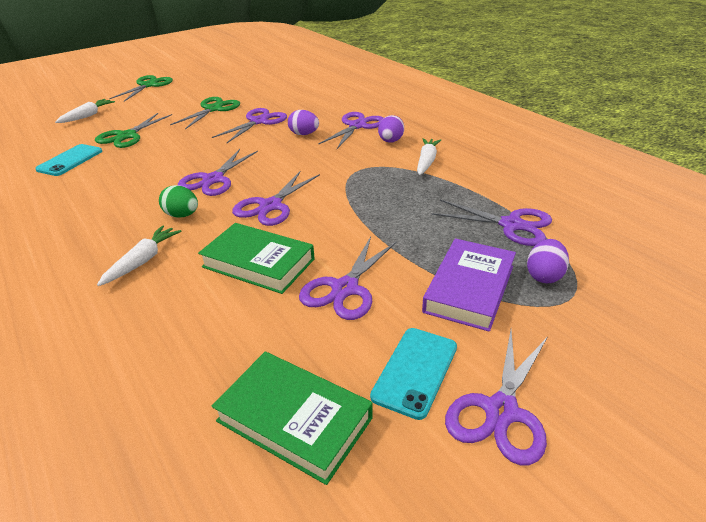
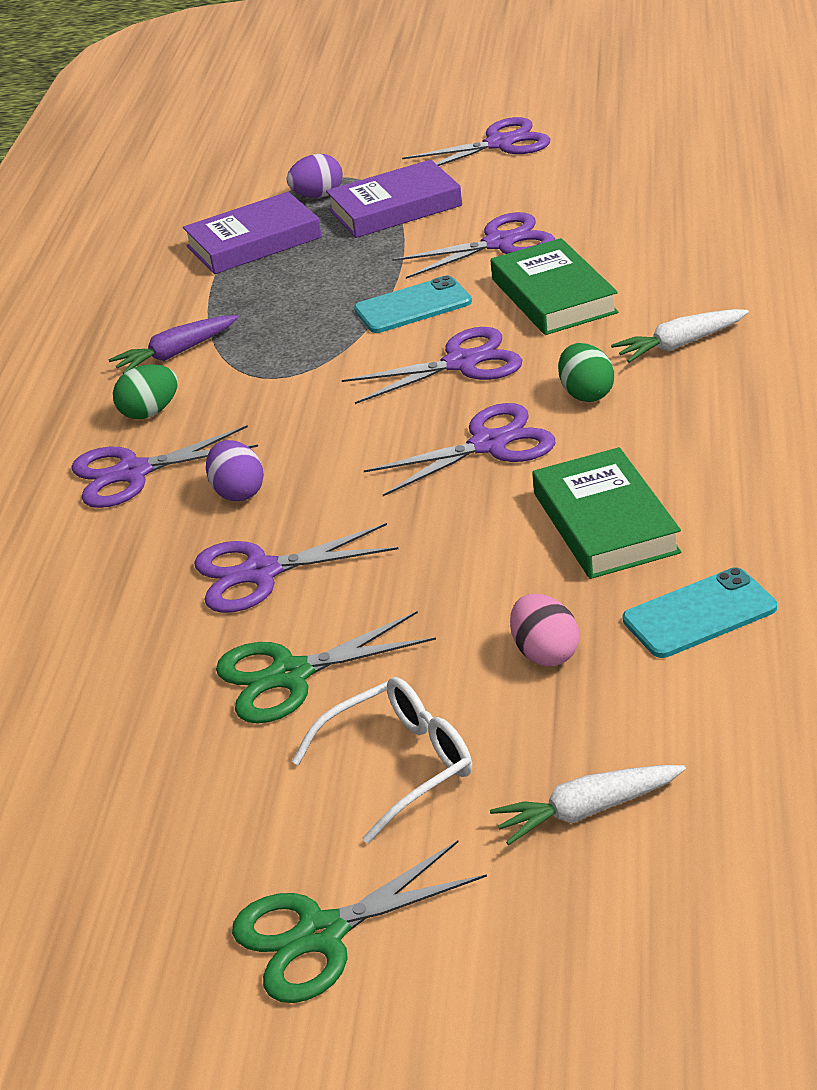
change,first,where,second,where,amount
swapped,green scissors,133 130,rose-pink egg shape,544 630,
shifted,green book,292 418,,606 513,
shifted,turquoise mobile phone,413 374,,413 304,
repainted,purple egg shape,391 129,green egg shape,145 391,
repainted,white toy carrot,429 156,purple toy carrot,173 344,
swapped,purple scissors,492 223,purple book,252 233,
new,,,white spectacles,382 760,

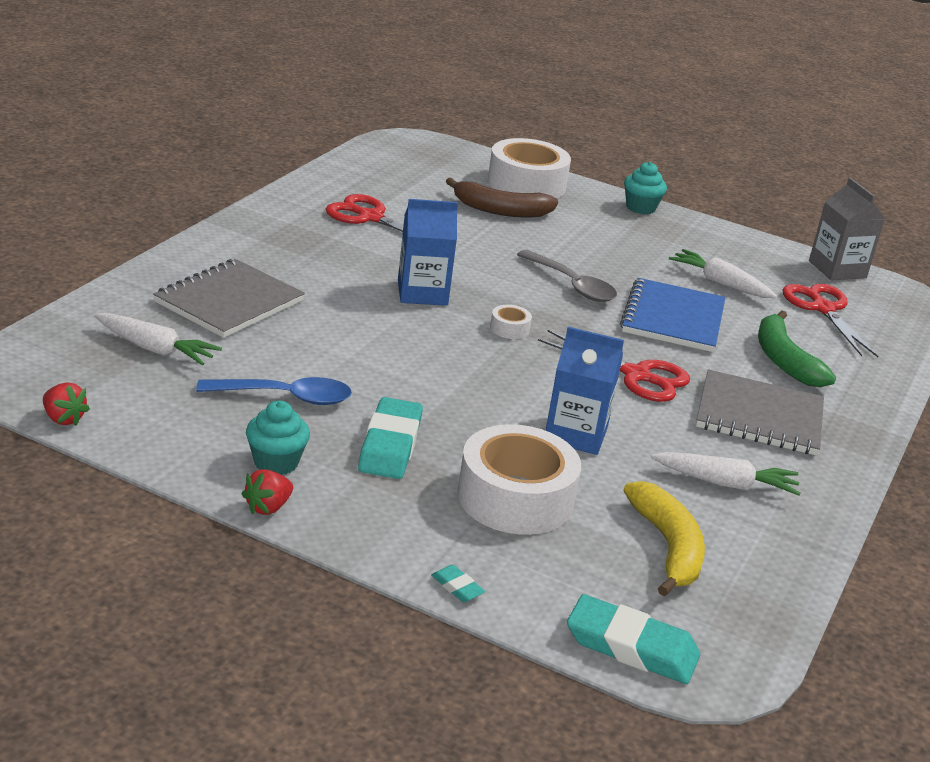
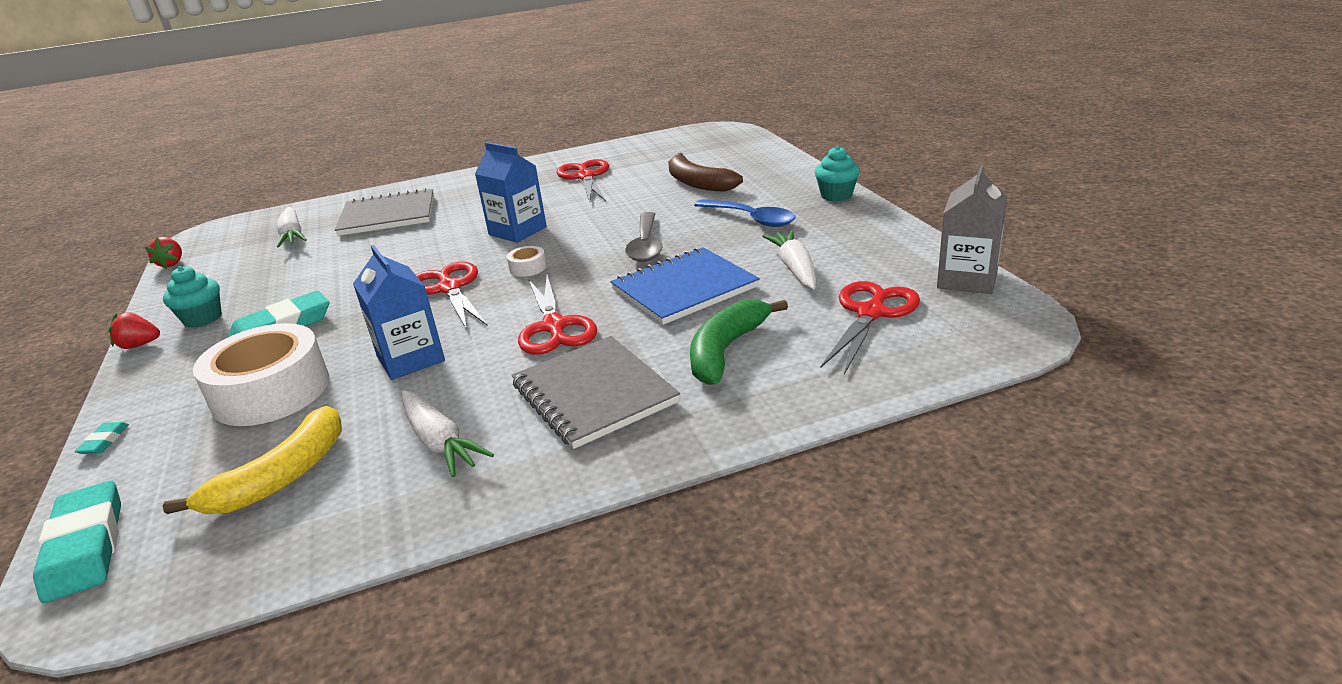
change,first,where,second,where,amount
shifted,blue spoon,274 391,,745 213,
gone,white tape,529 168,,,
new,,,crimson scissors,451 296,

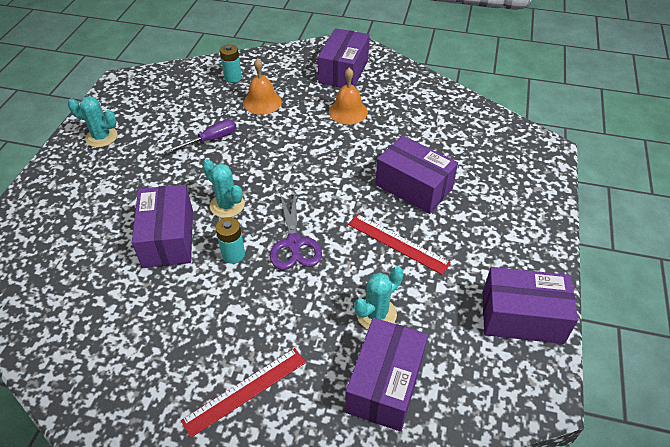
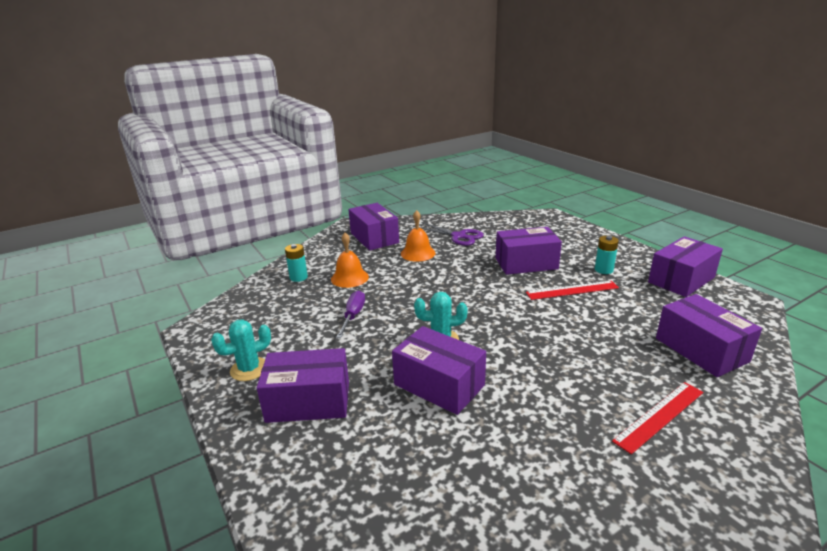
change,first,where,second,where,amount
rotated,crimson straightedge,243 393,,657 418,45 degrees clockwise
shifted,turquoise power cell,230 240,,607 255,
shifted,purple scissors,296 231,,451 234,
gone,turquoise saguaro cactus,378 297,,,
new,,,purple parcel,303 385,

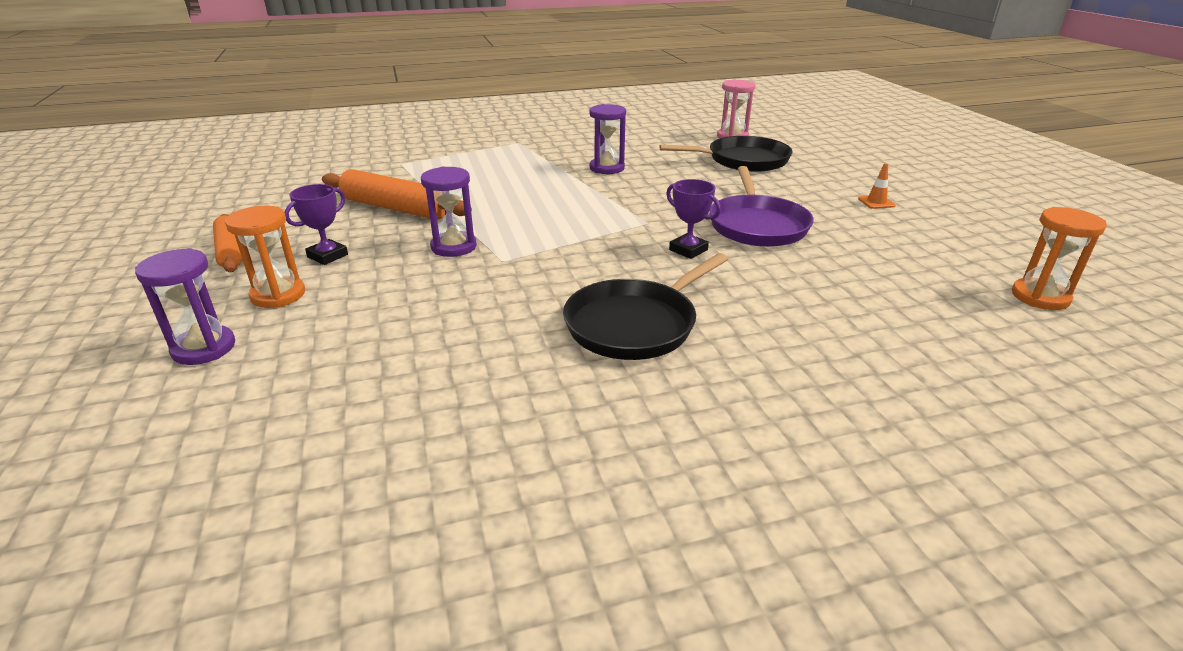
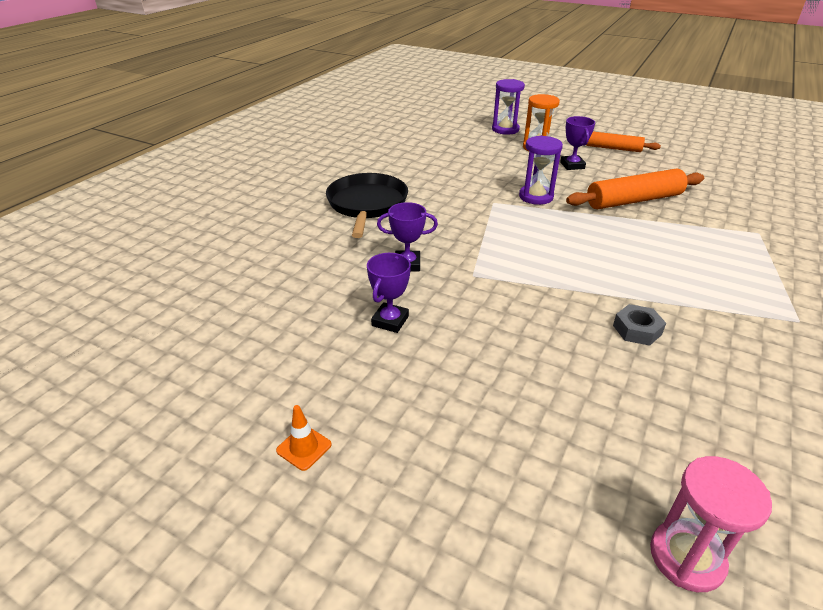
change,first,where,second,where,amount
swapped,purple hourglass,607 139,gray hexagon nut,639 325,
gone,ebony pan,726 154,,,
swapped,purple pan,761 206,purple trophy,389 293,
gone,bright orange hourglass,1059 258,,,

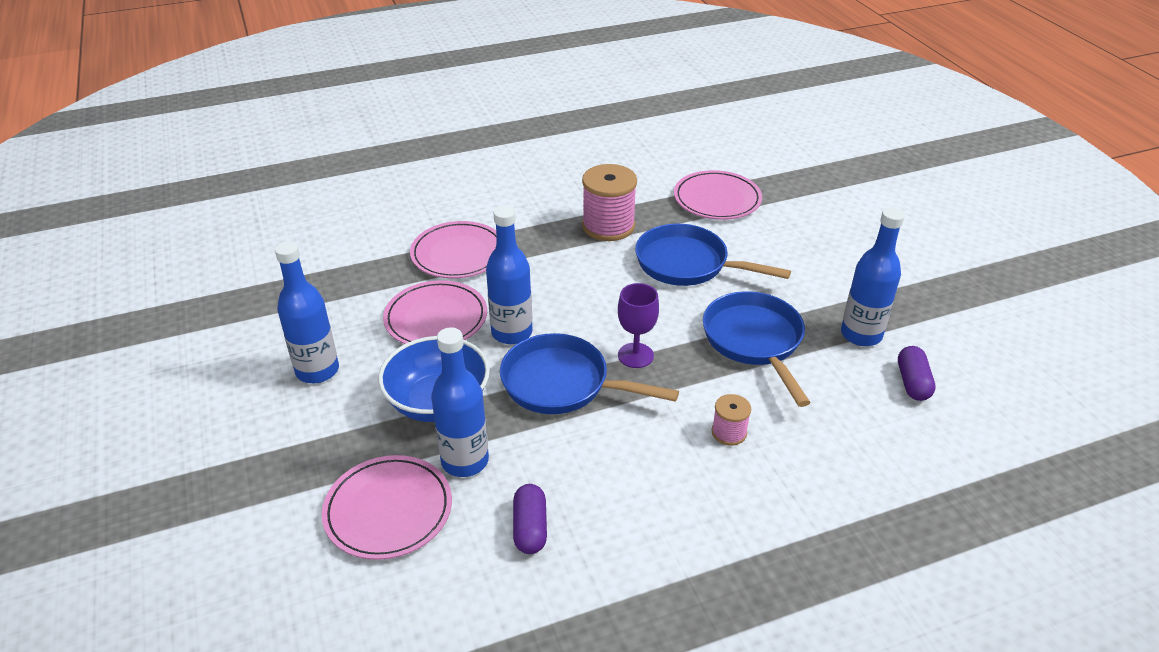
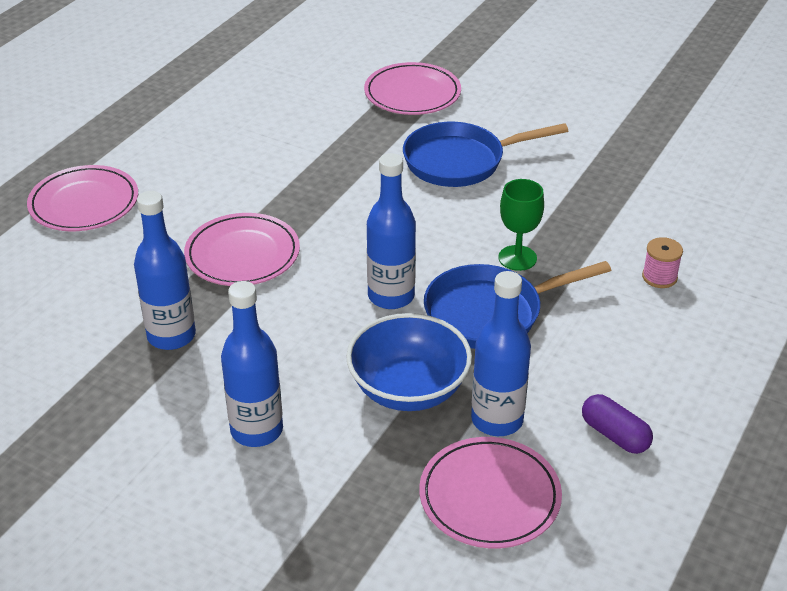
change,first,where,second,where,amount
shifted,rose-pink dinner plate,435 312,,82 198,
gone,rose-pink reel of thread,609 202,,,
repainted,purple wine glass,638 325,green wine glass,521 225,
gone,blue pan,757 349,,,
shifted,blue flask,873 277,,165 270,
gone,purple pill shape,917 373,,,

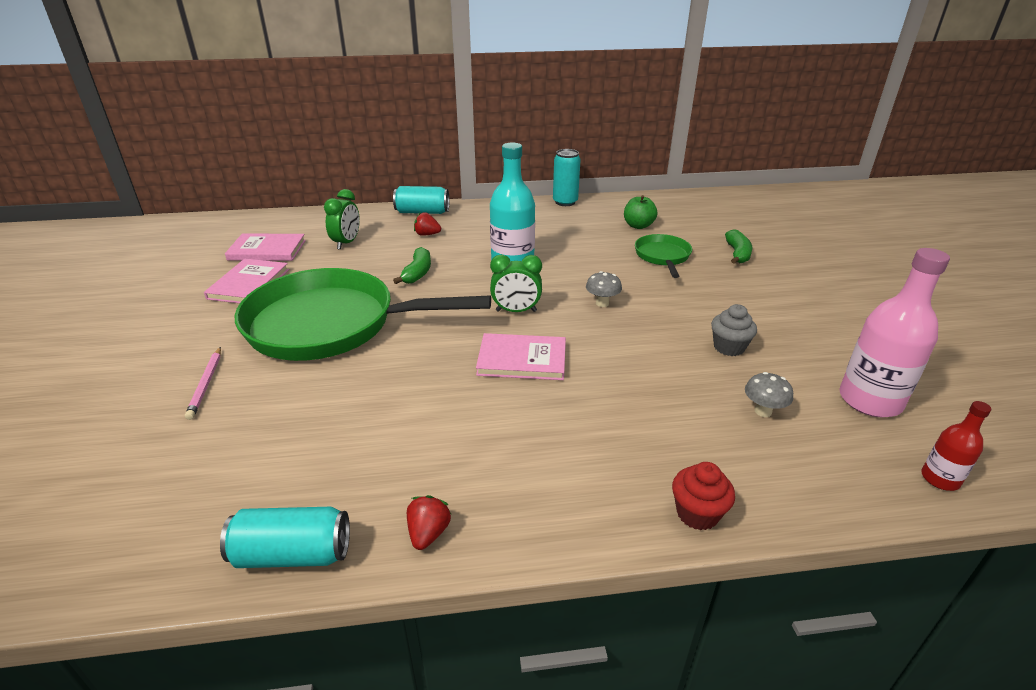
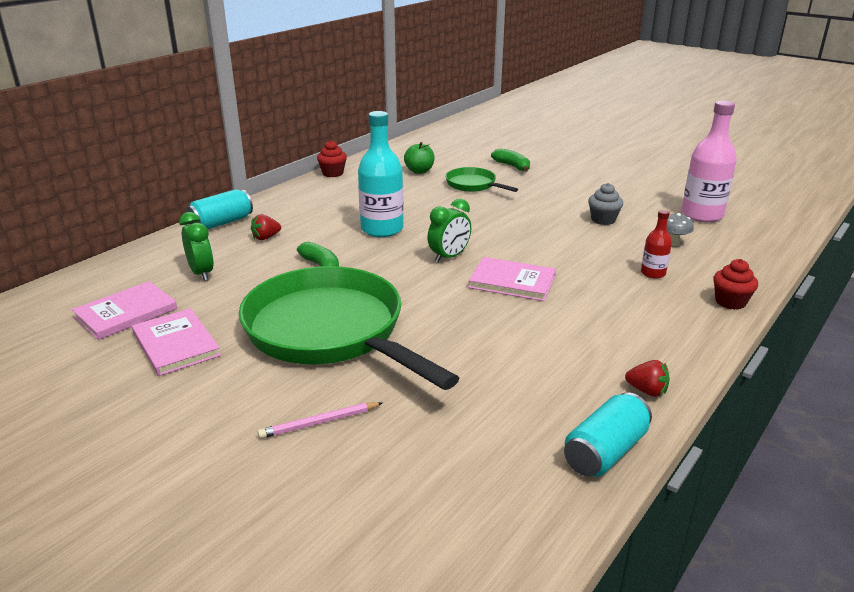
change,first,where,second,where,amount
rotated,rose-pink lead pencil,203 383,,320 420,120 degrees clockwise
rotated,green pan,363 314,,349 328,90 degrees clockwise
rotated,crimson berry,429 522,,647 378,150 degrees clockwise
rotated,rose-pink book,521 356,,512 279,60 degrees clockwise
swapped,turquoise can,567 177,crimson cupcake,332 158,
gone,gray fungus,604 289,,,
shifted,crimson flask,956 446,,656 244,

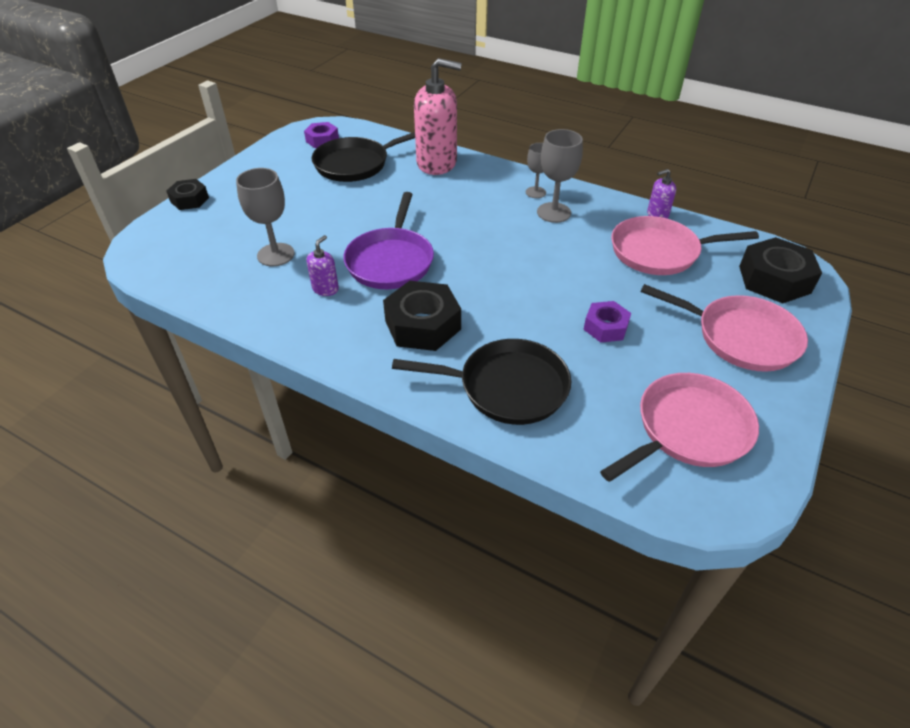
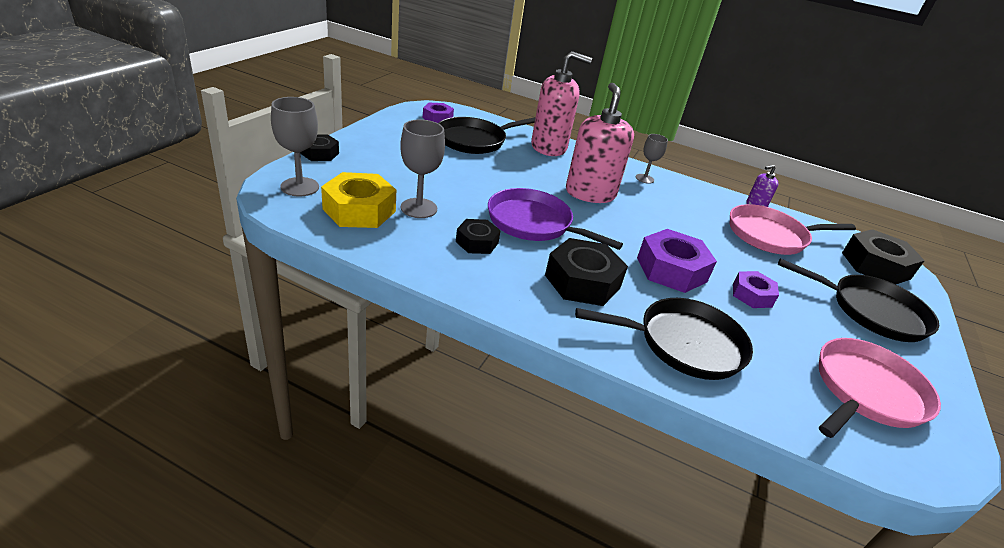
change,first,where,second,where,amount
swapped,purple soap pump,322 265,ebony hexagon nut,478 236,
rotated,purple pan,388 240,,555 219,120 degrees clockwise
shifted,gray wine glass,560 176,,295 147,
repainted,rose-pink pan,724 328,ebony pan,858 300,
new,,,bright yellow hexagon nut,358 200,
new,,,rose-pink soap pump,600 143,
new,,,purple hexagon nut,677 261,

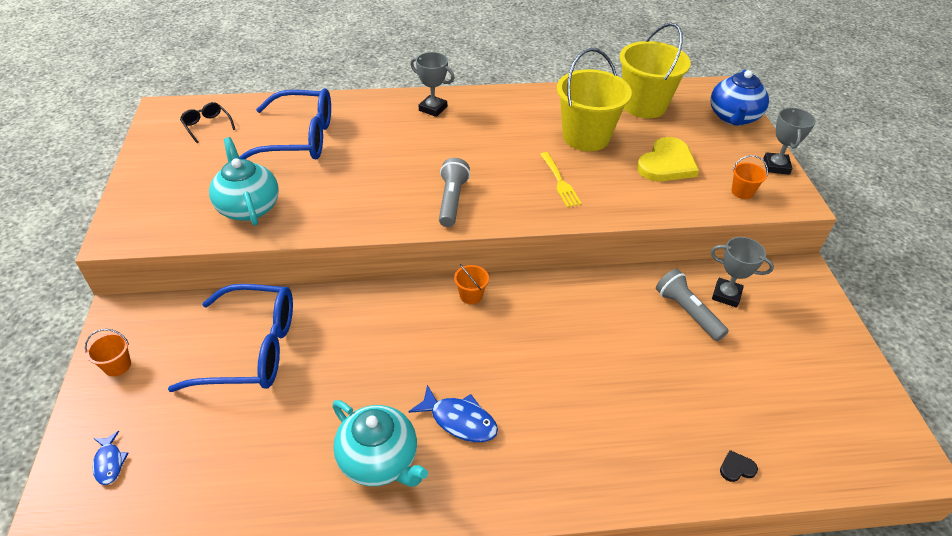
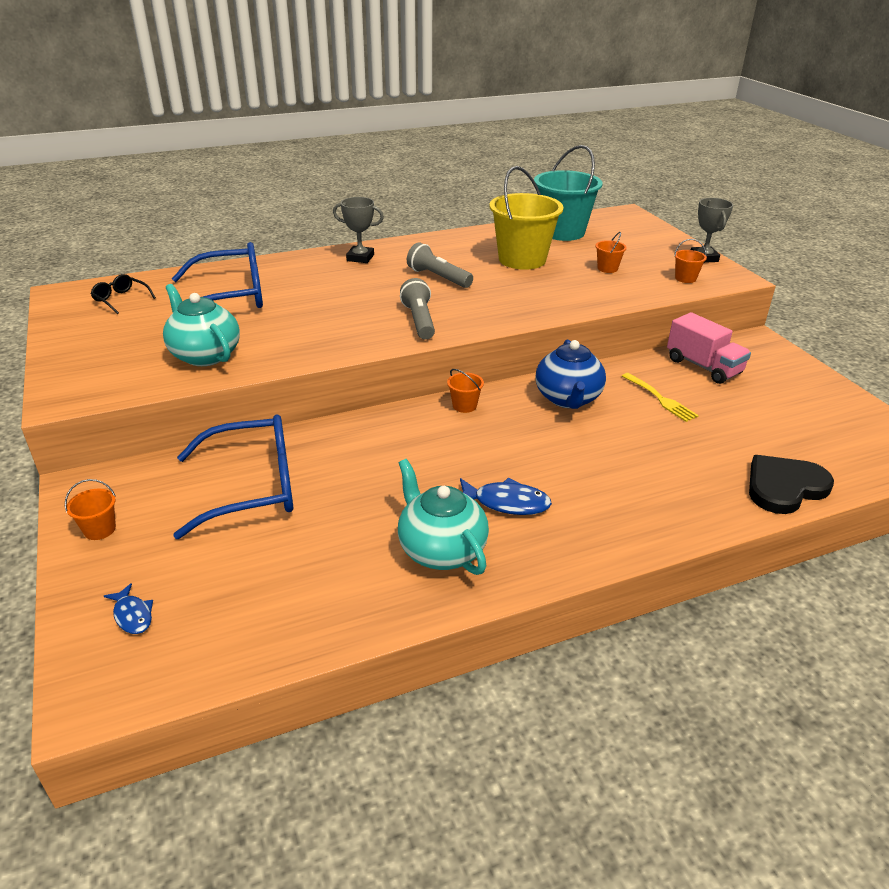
change,first,where,second,where,amount
rotated,turquoise china teapot,380 443,,443 517,150 degrees counterclockwise
shifted,bright yellow dinner fork,561 179,,660 397,
repainted,bright yellow bucket,655 70,turquoise bucket,568 193,
swapped,bright yellow heart shape,668 159,bright orange bucket,611 252,
shifted,gray flashlight,692 305,,440 265,
shifted,blue china teapot,739 98,,571 374,
swapped,gray trophy,742 272,rose-pink lorry,709 348,
scaled,ebony heart shape,739 466,,791 484,x2.43

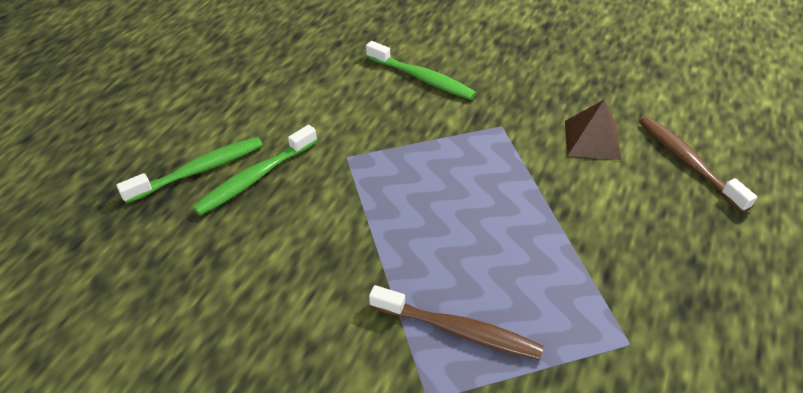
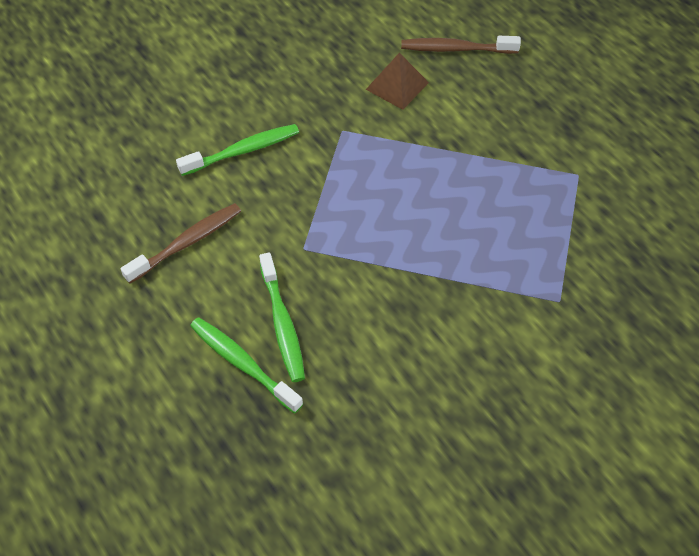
change,first,where,second,where,amount
rotated,green dental brush,189 170,,246 365,45 degrees counterclockwise
shifted,dark brown dental brush,456 322,,180 243,

